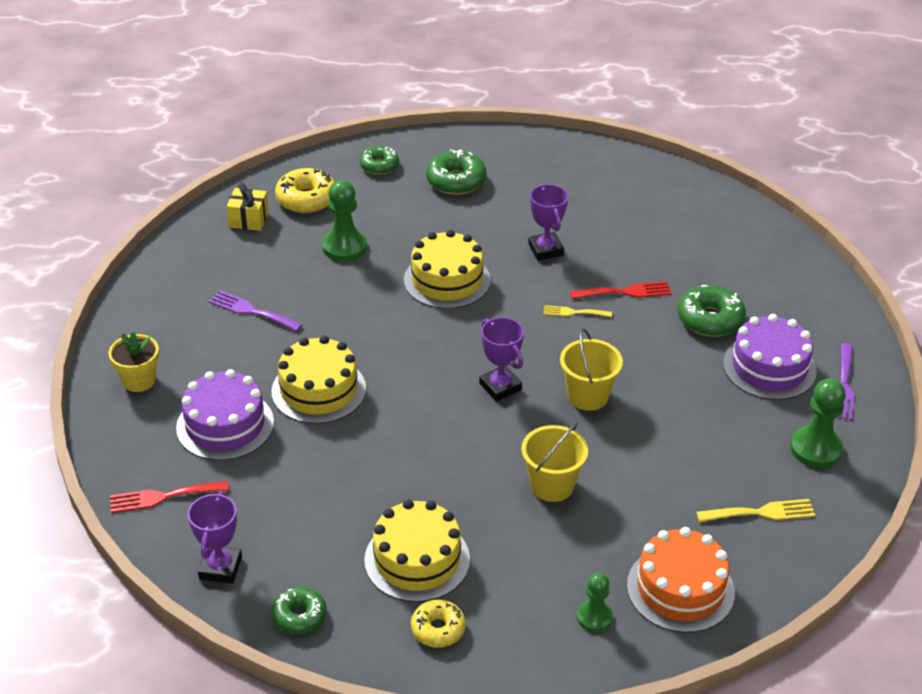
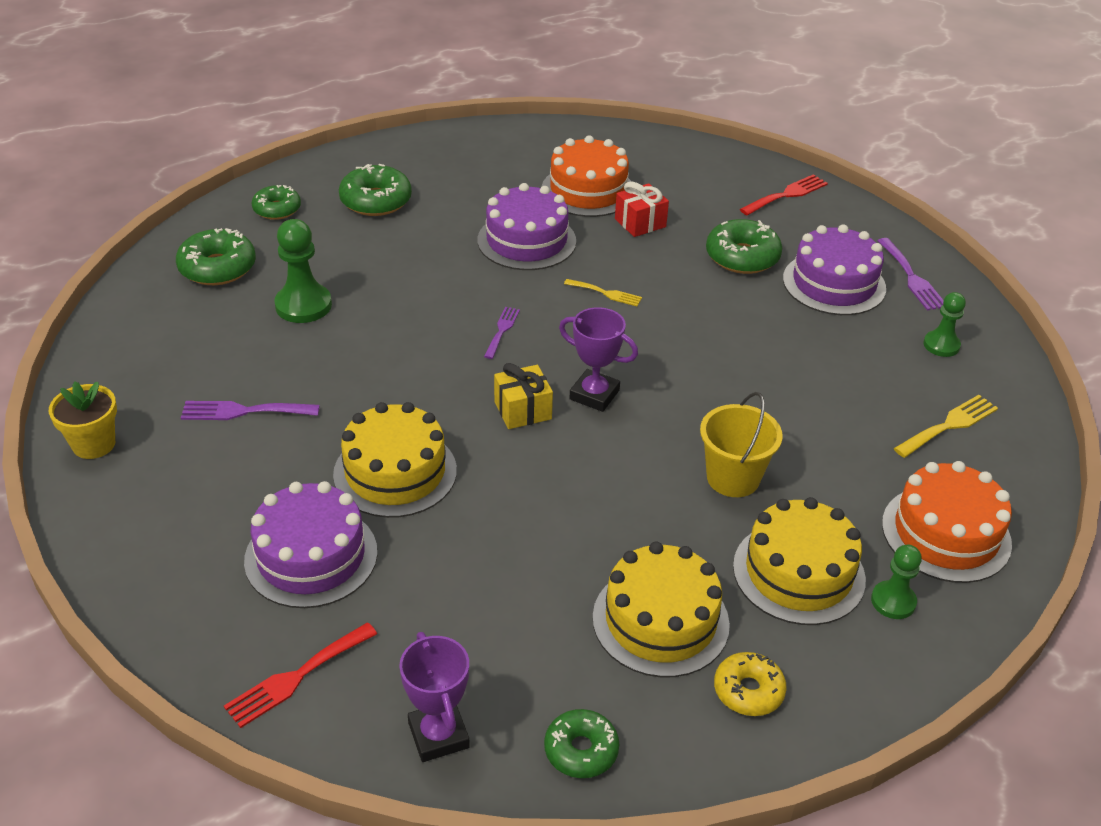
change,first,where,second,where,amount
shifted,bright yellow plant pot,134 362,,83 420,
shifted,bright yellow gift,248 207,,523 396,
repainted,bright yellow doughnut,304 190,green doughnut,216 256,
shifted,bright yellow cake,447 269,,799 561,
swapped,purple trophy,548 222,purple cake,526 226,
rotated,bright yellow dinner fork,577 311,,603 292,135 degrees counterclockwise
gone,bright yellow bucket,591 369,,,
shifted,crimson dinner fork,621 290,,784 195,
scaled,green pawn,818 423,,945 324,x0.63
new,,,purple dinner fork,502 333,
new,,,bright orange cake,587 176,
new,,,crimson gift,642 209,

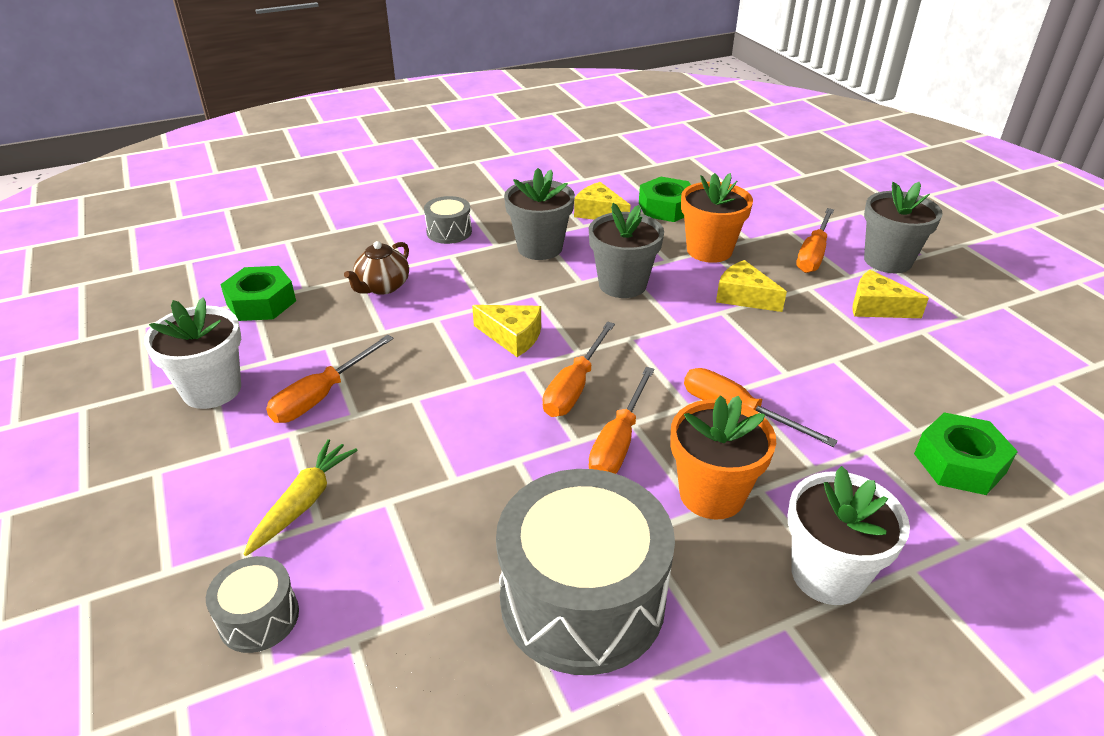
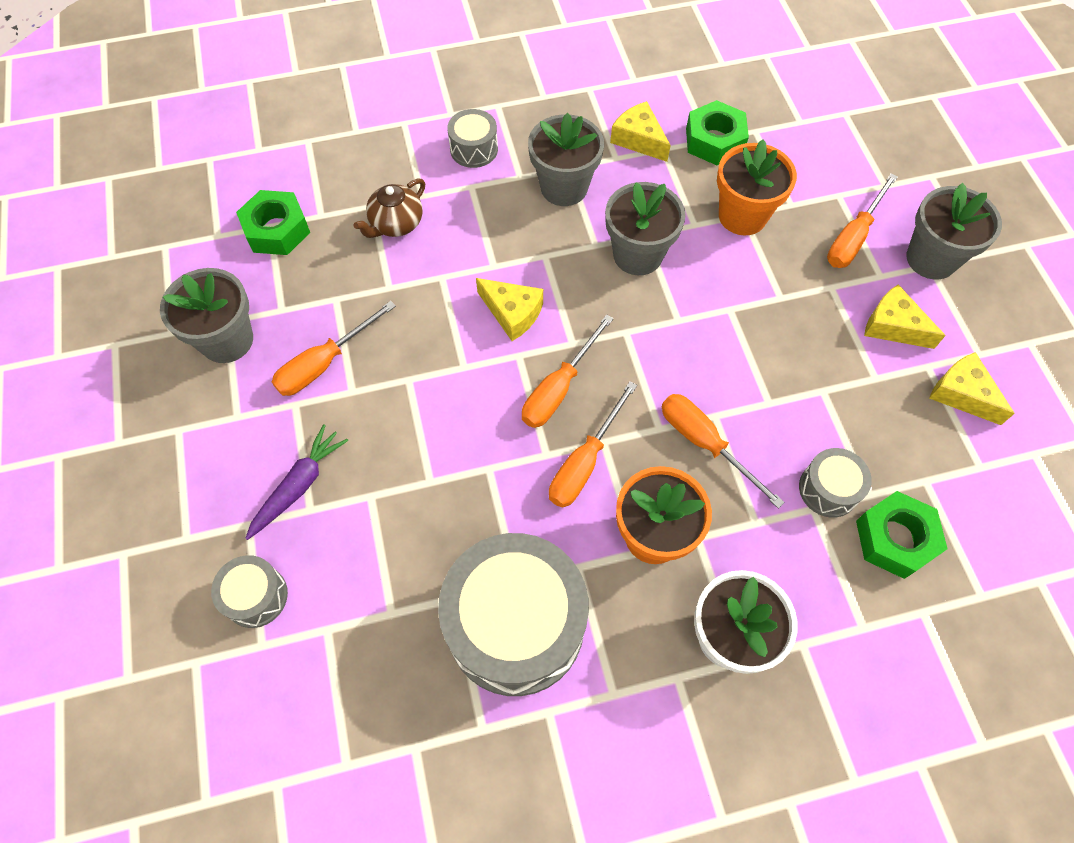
change,first,where,second,where,amount
repainted,white plant pot,192 353,gray plant pot,206 315,
repainted,bright yellow toy carrot,300 497,purple toy carrot,297 482,
shifted,bright yellow cheese wedge,751 286,,972 388,
new,,,gray drum,835 483,

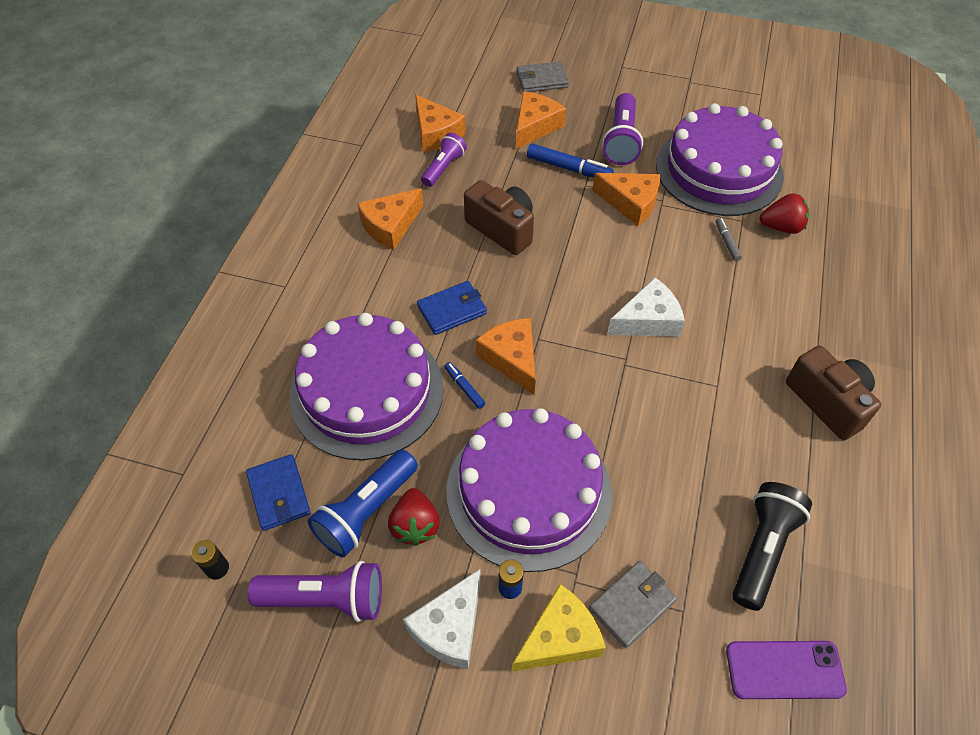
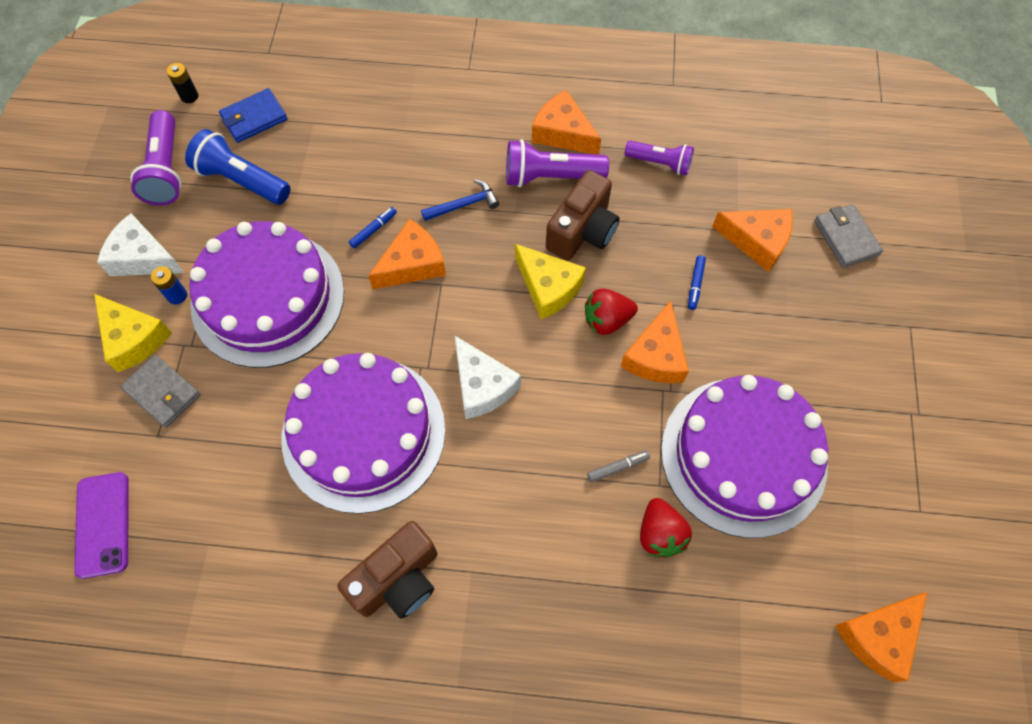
change,first,where,second,where,amount
shifted,purple cake,367 386,,363 433,
shifted,crimson berry,414 517,,611 311,
shifted,bright orange cheese wedge,440 123,,881 637,
swapped,blue wallet,452 308,blue hammer,460 200,
scaled,blue felt pen,570 161,,697 282,x0.56
shifted,purple flashlight,622 129,,557 163,
gone,ebony flashlight,772 546,,,
new,,,bright yellow cheese wedge,550 281,

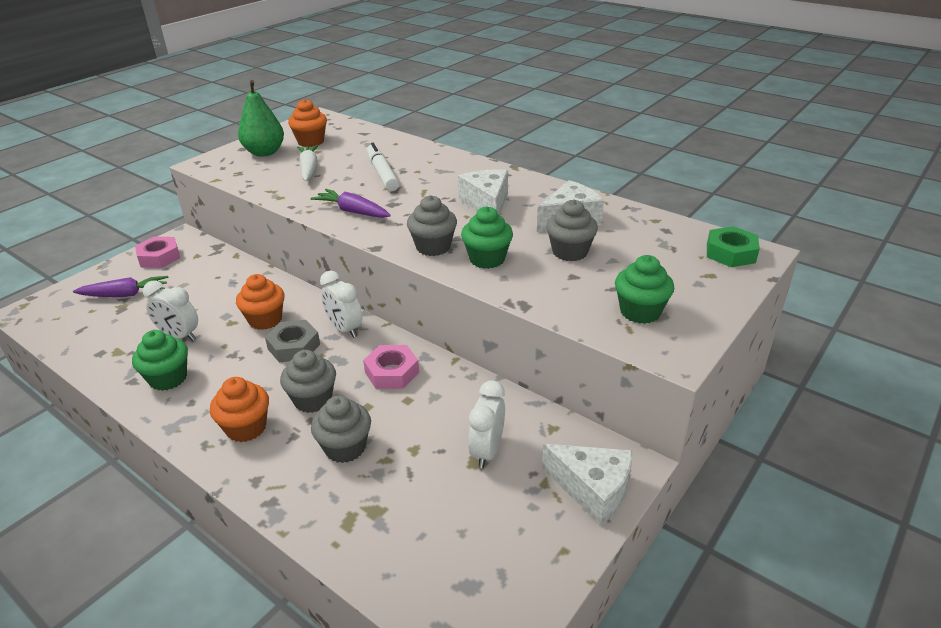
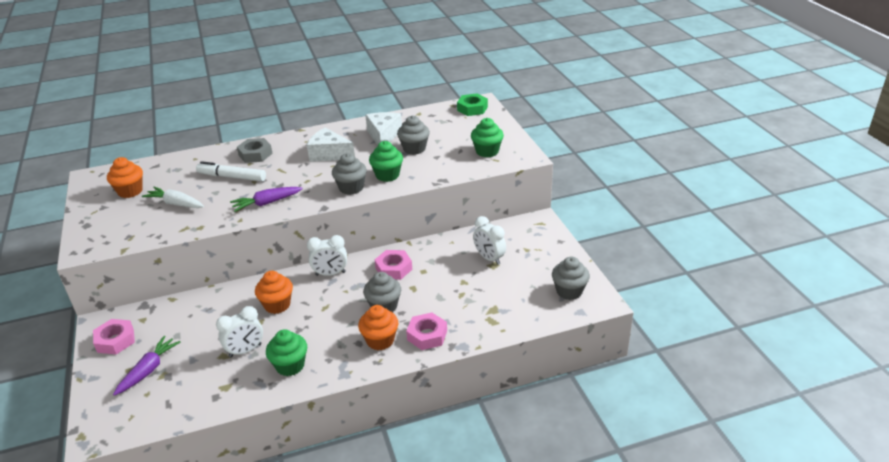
change,first,where,second,where,amount
gone,green pear fruit,261 118,,,
shifted,gray hexagon nut,292 341,,255 150,
shifted,gray cupcake,341 429,,571 278,
gone,white cheese wedge,587 485,,,
new,,,rose-pink hexagon nut,426 331,

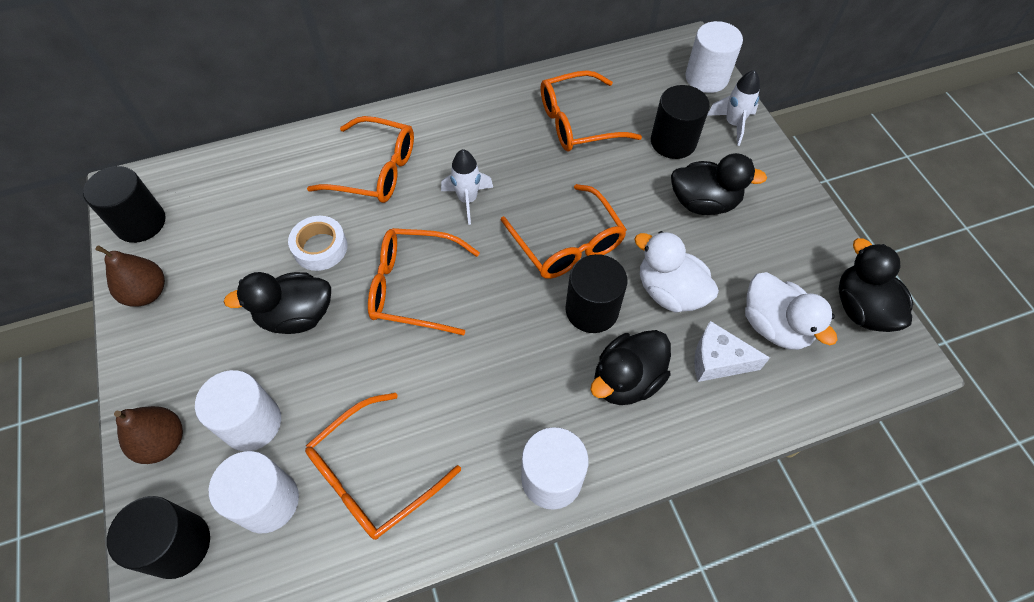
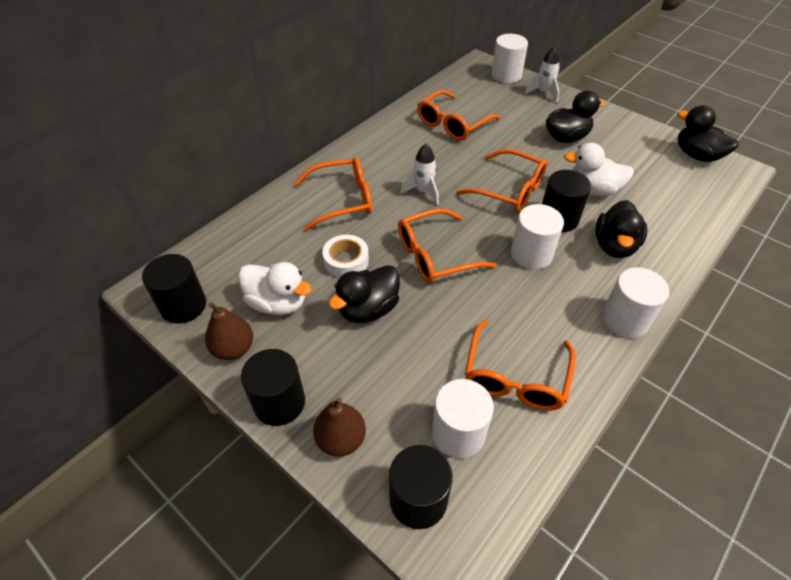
change,first,where,second,where,amount
shifted,white cylinder shape,238 410,,537 237,
shifted,ebony cylinder shape,680 122,,273 387,
gone,white cheese wedge,732 351,,,
shifted,white rubber duck,791 311,,274 288,

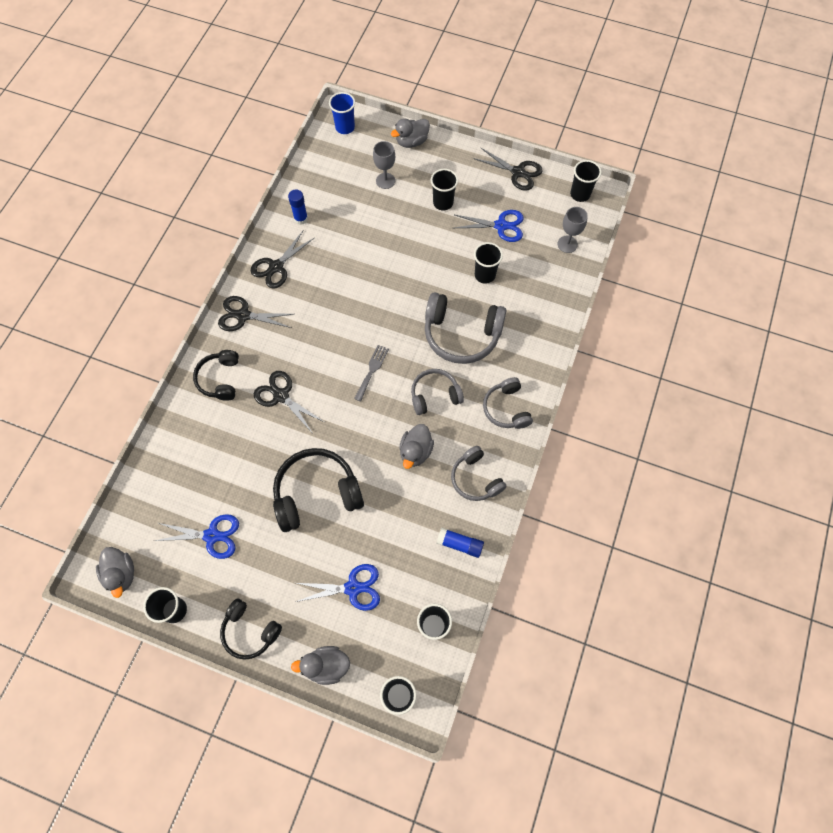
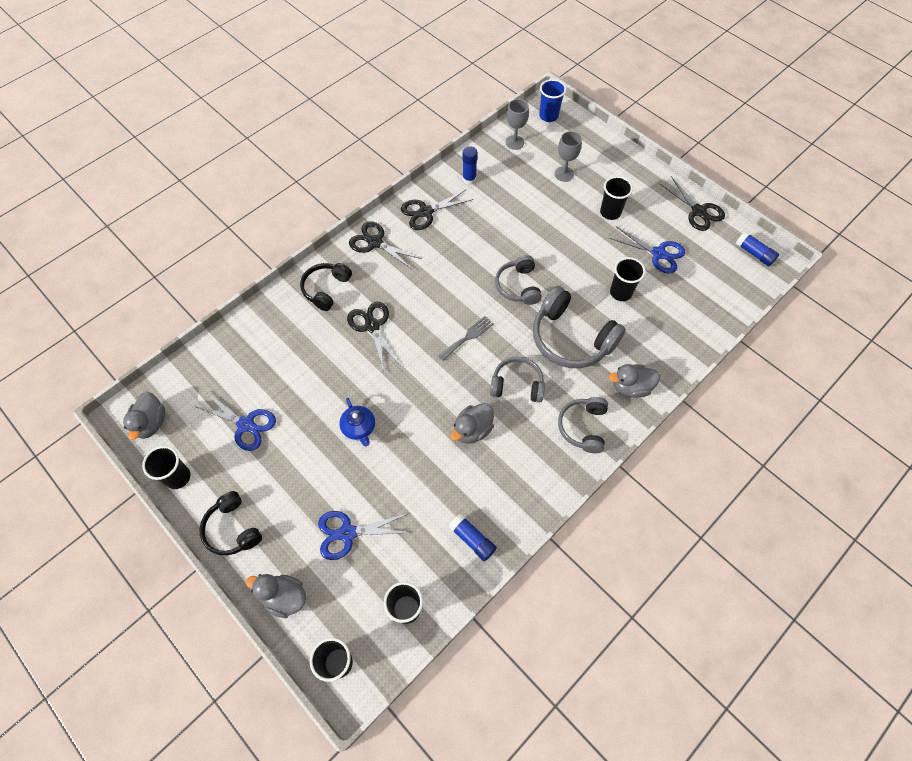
change,first,where,second,where,amount
swapped,ebony over-ear headphones,318 490,blue china teapot,357 422,
rotated,blue scissors,338 587,,364 535,150 degrees clockwise
shifted,gray rubber duck,410 133,,634 381,
shifted,gray over-ear headphones,479 473,,518 280,
shifted,gray wine glass,572 230,,517 124,
swapped,ebony tumbler,585 181,blue glue stick,757 248,

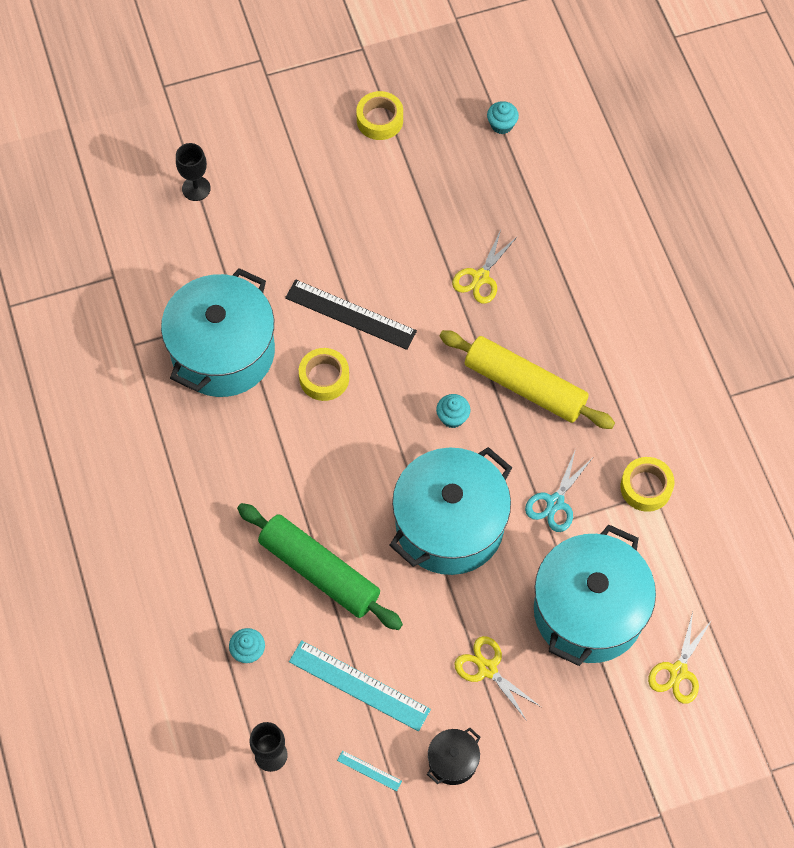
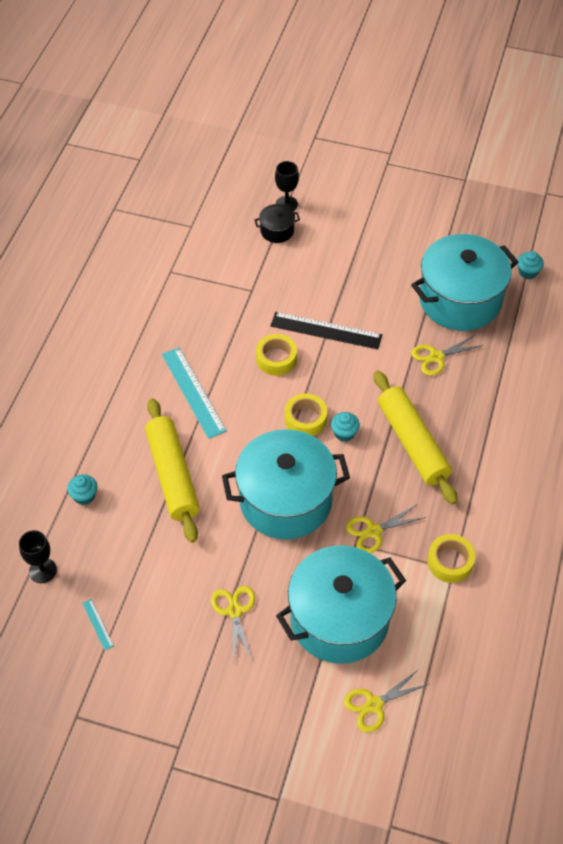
change,first,where,second,where,amount
shifted,turquoise pot,218 332,,464 282,
repainted,green pastry roller,320 566,bright yellow pastry roller,172 470,
rotated,ebony straightedge,351 314,,326 330,45 degrees counterclockwise
shifted,turquoise straightedge,360 685,,194 393,
shifted,bright yellow tape,379 115,,306 415,
shifted,ebony pot,453 756,,277 223,
repainted,turquoise scissors,558 490,bright yellow scissors,386 528,

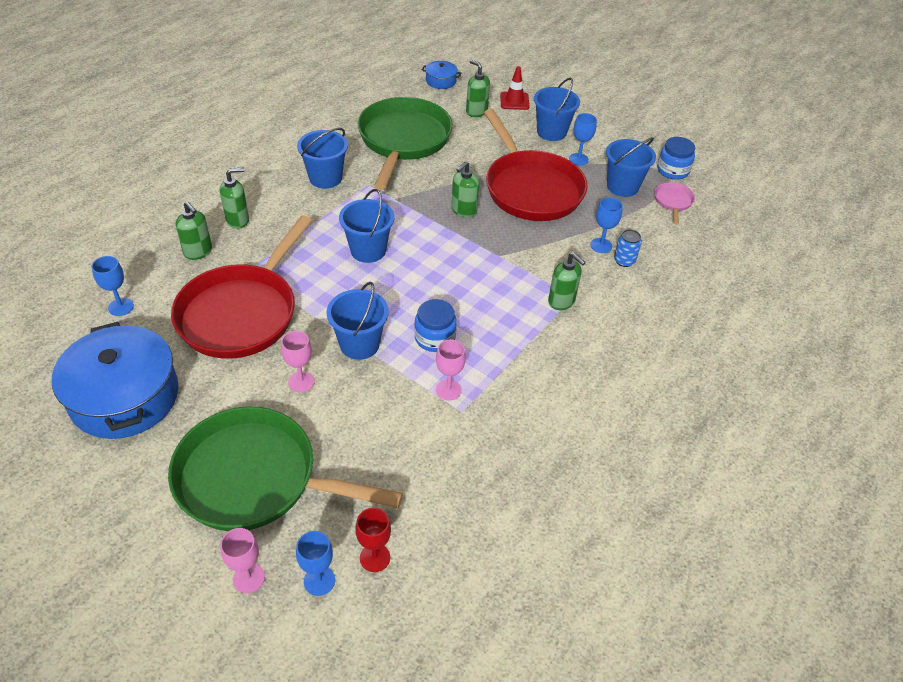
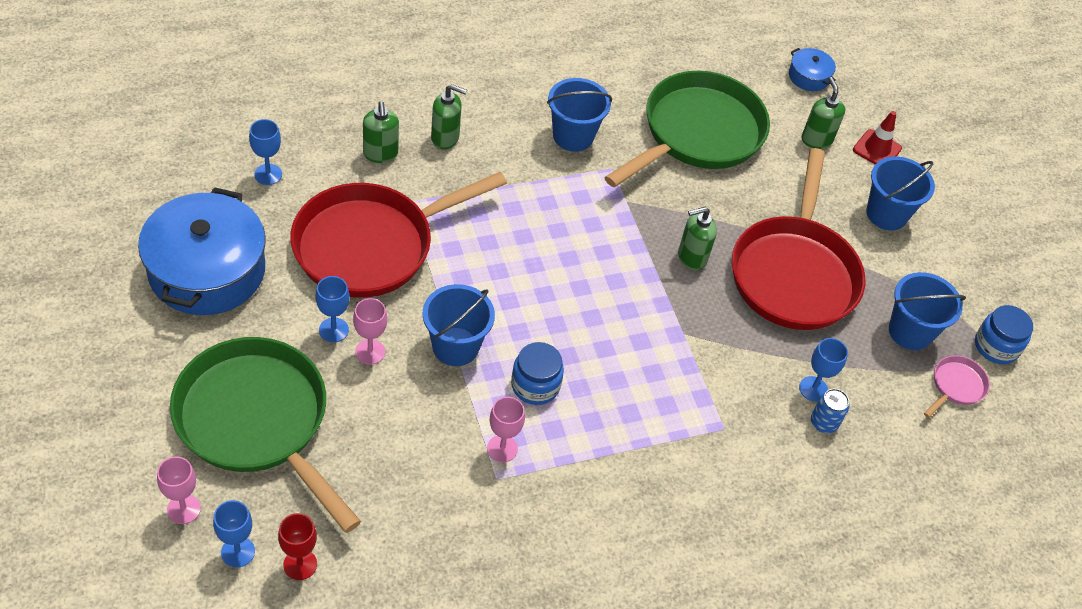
change,first,where,second,where,amount
gone,blue bucket,366 226,,,
gone,green soap pump,567 281,,,
shifted,blue wine glass,583 139,,333 309,

